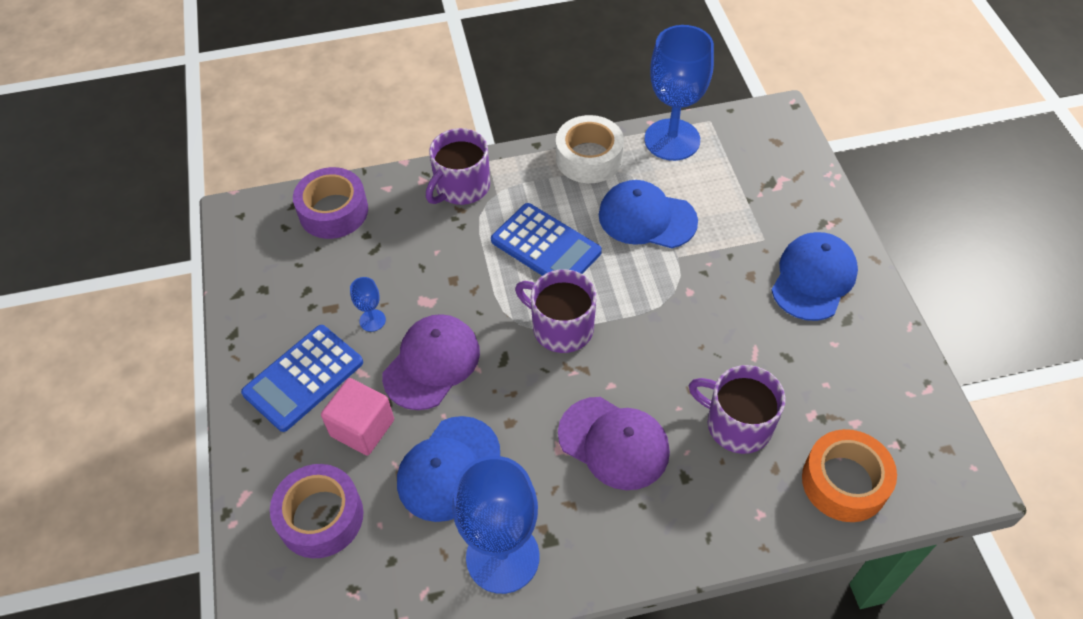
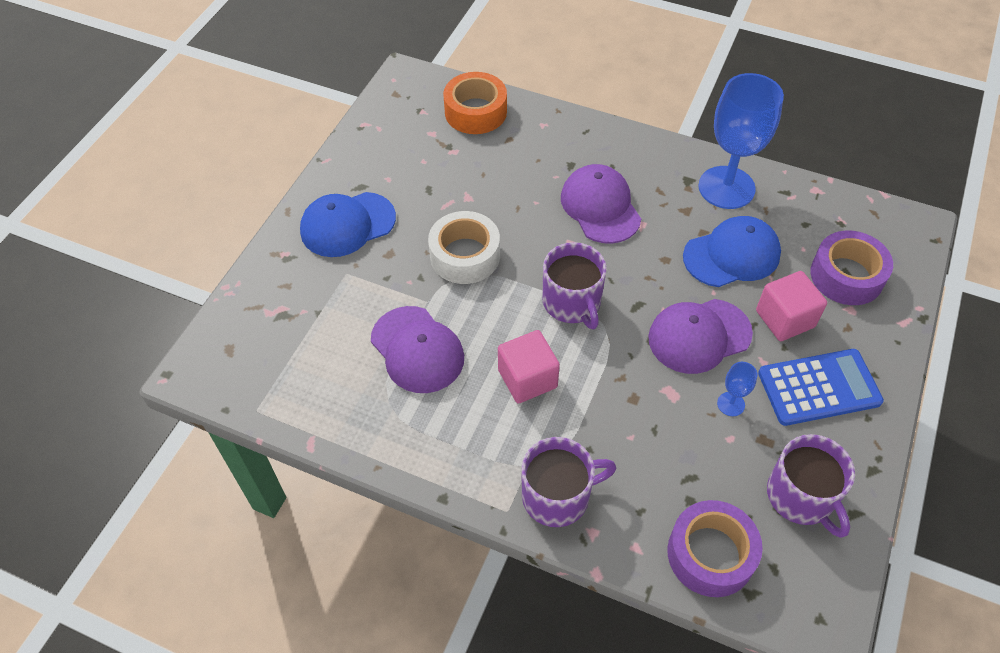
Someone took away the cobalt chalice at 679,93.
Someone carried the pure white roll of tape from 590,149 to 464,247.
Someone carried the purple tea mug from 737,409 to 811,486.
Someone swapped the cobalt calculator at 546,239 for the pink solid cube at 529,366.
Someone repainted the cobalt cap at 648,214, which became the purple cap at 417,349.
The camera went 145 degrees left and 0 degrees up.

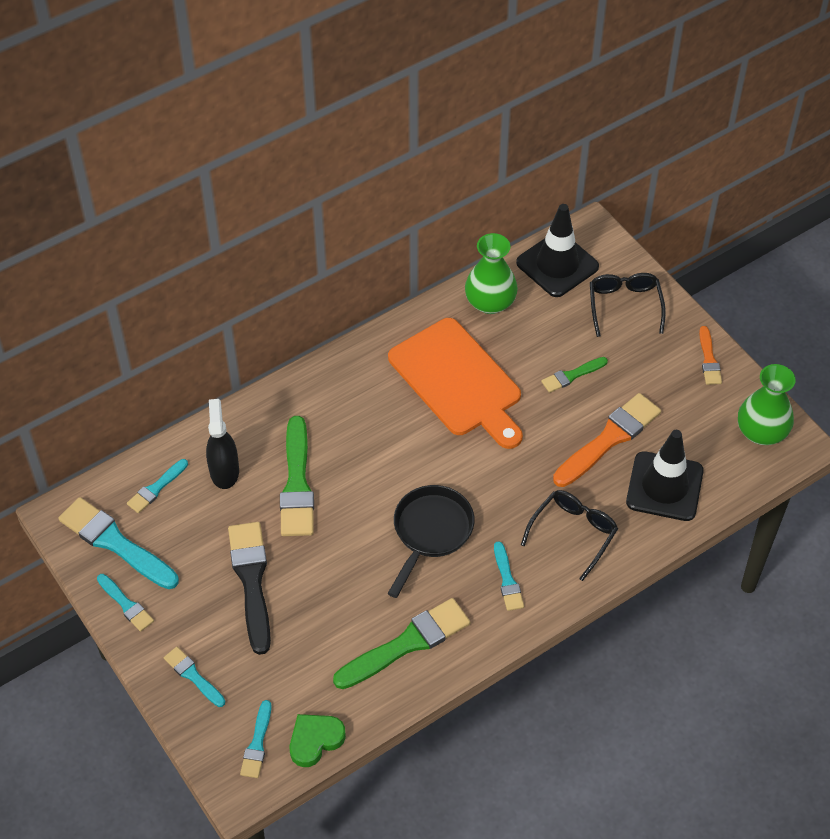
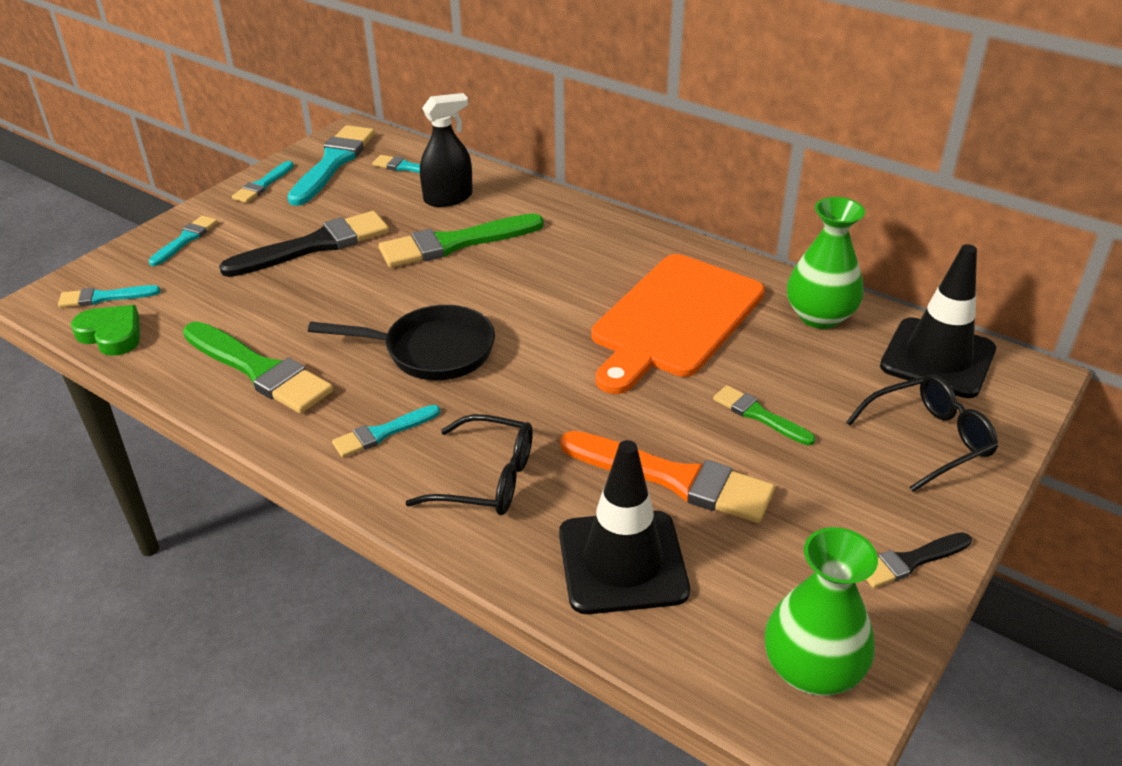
Someone repainted the bright orange brush at 710,355, which became the ebony brush at 919,560.
The camera went 70 degrees right and 15 degrees down.

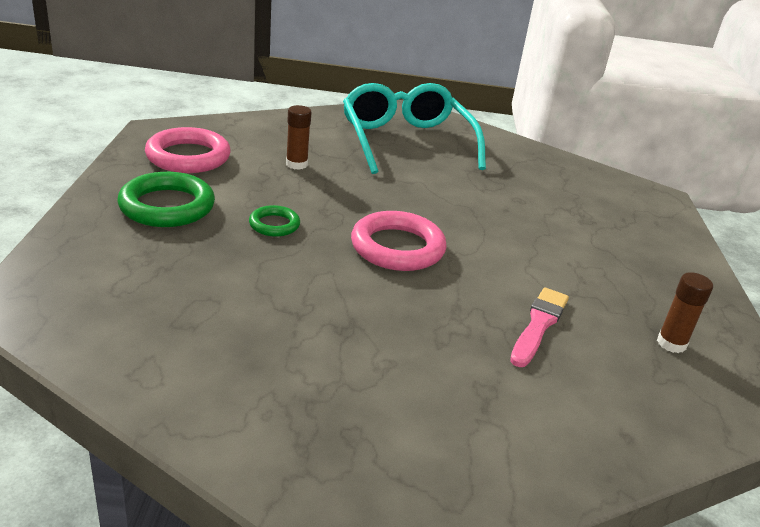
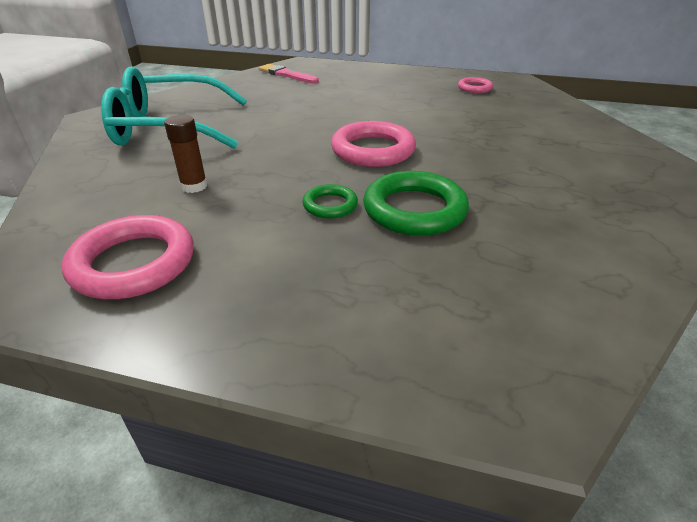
Someone carried the green ring from 166,199 to 416,203.
Someone carried the pink brush from 539,327 to 289,74.
Someone swapped the russet glue stick at 685,312 for the pink ring at 475,85.
The camera went 75 degrees left and 5 degrees up.

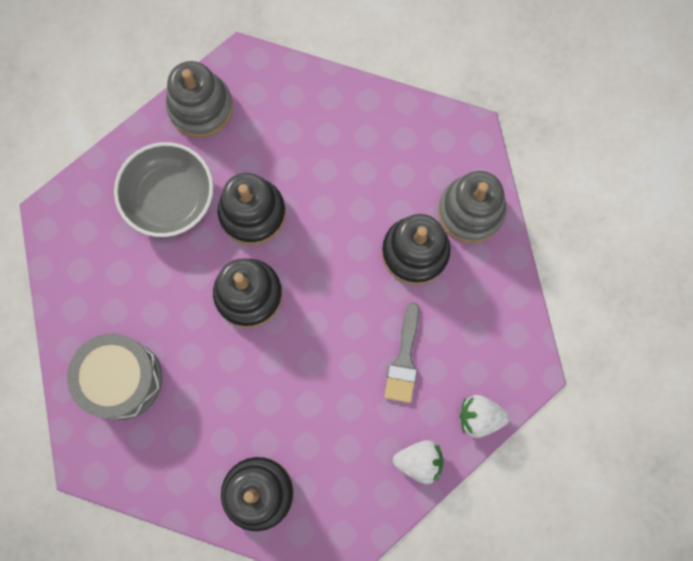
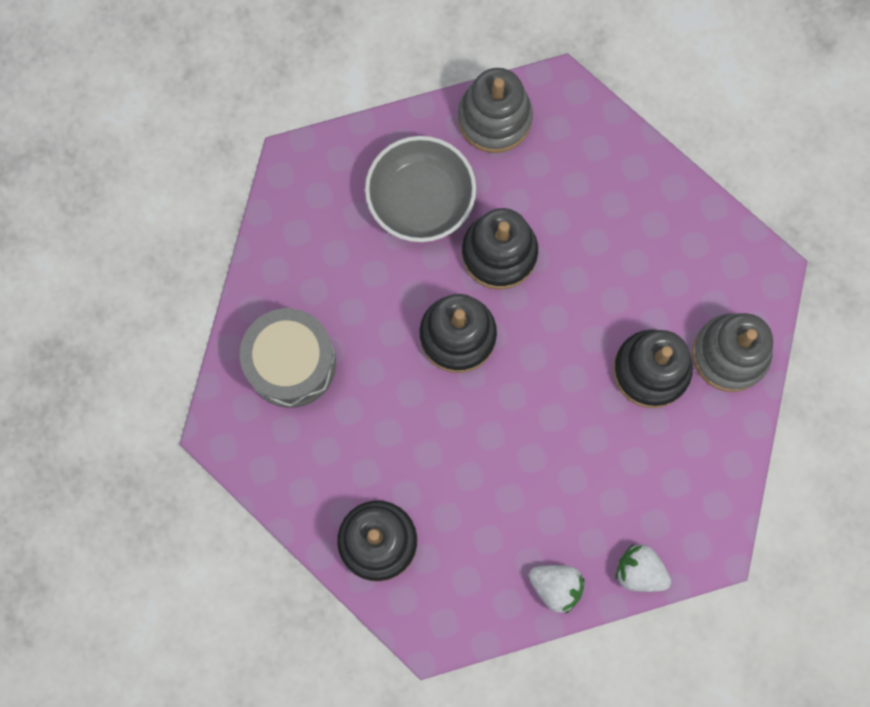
Someone took away the ash-grey brush at 401,352.
The camera went 25 degrees right and 0 degrees up.

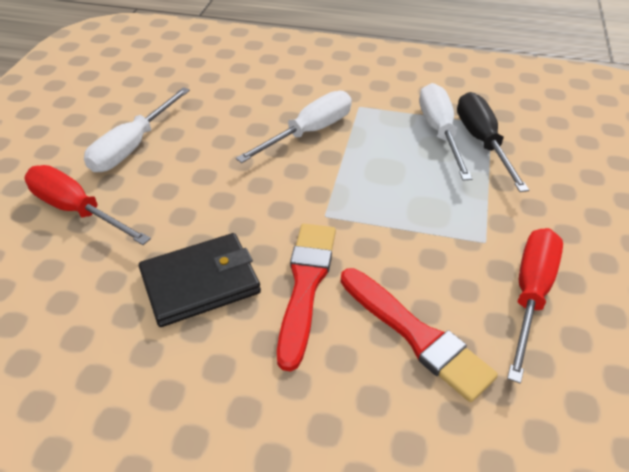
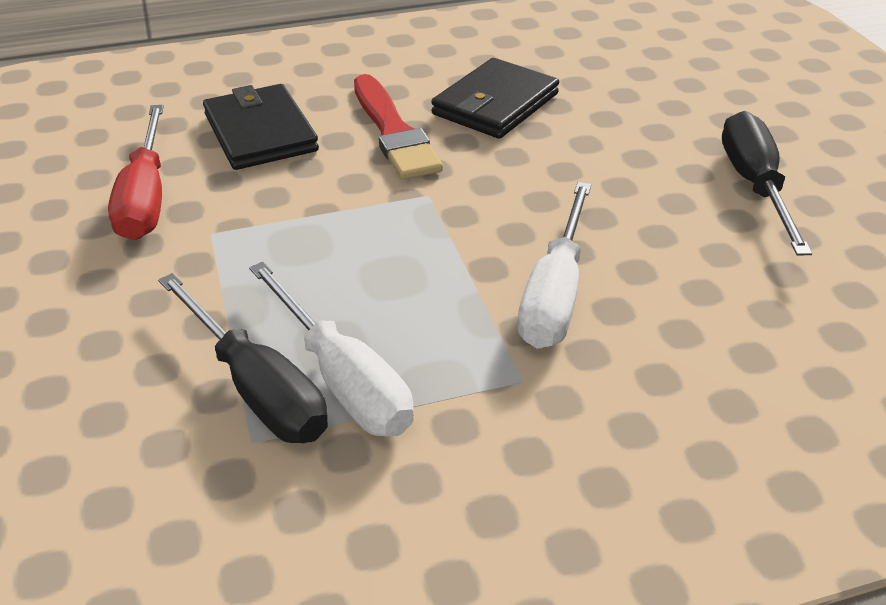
Someone took away the scarlet flat screwdriver at 87,205.
Someone swapped the scarlet brush at 419,335 for the ebony card wallet at 261,127.
Someone repainted the pure white flat screwdriver at 137,129, which became the ebony flat screwdriver at 767,183.
The camera went 150 degrees right and 5 degrees down.

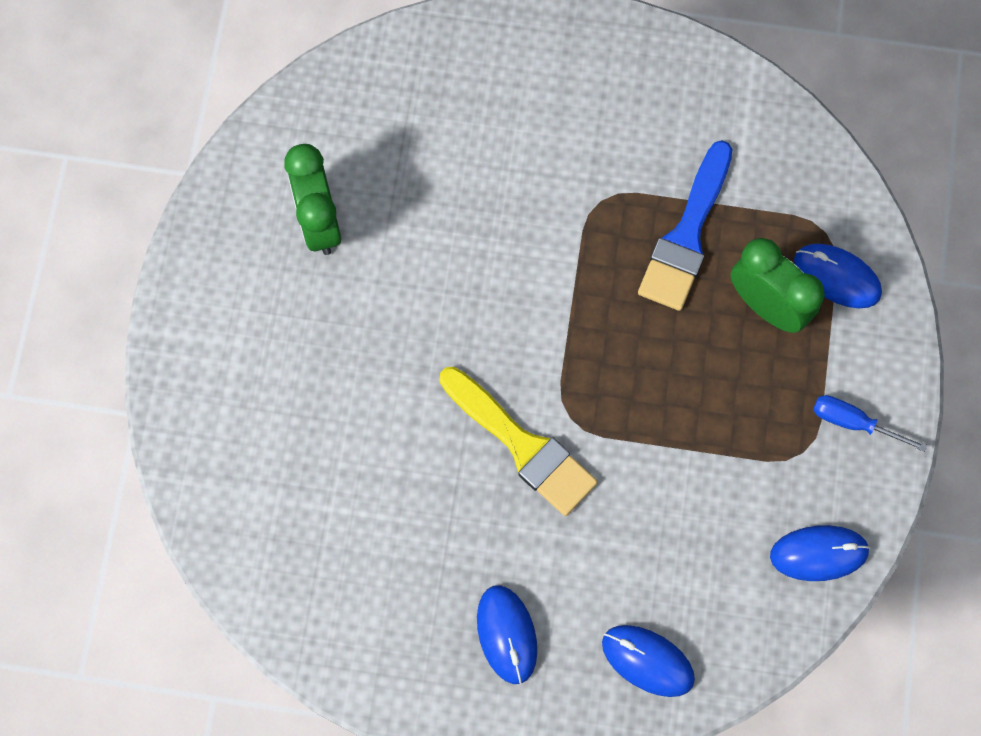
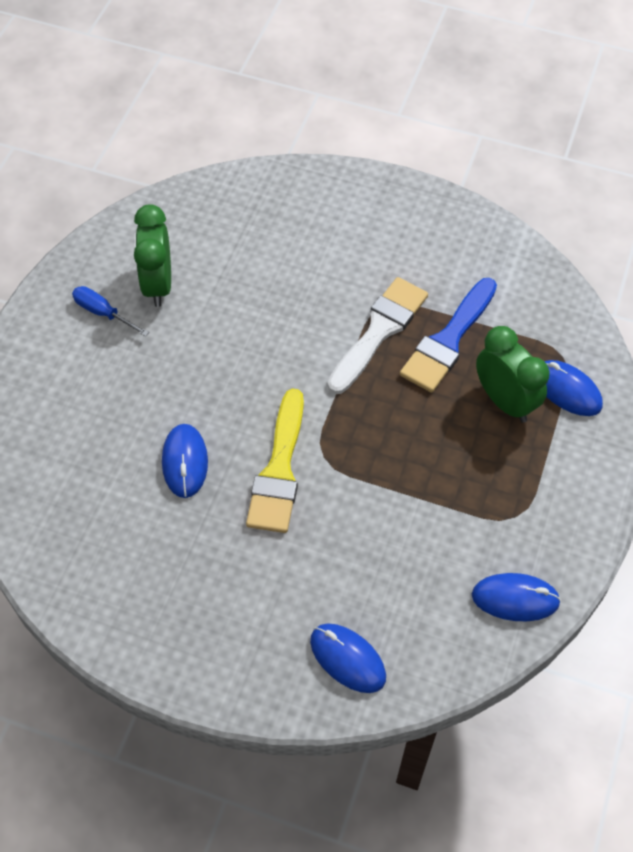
Someone put down the pure white brush at 378,335.
Someone carried the cobalt computer mouse from 507,634 to 185,461.
Someone carried the cobalt flat screwdriver from 870,423 to 110,311.
Someone rotated the bright yellow brush at 519,441 by 45 degrees clockwise.
The camera went 10 degrees right and 15 degrees down.

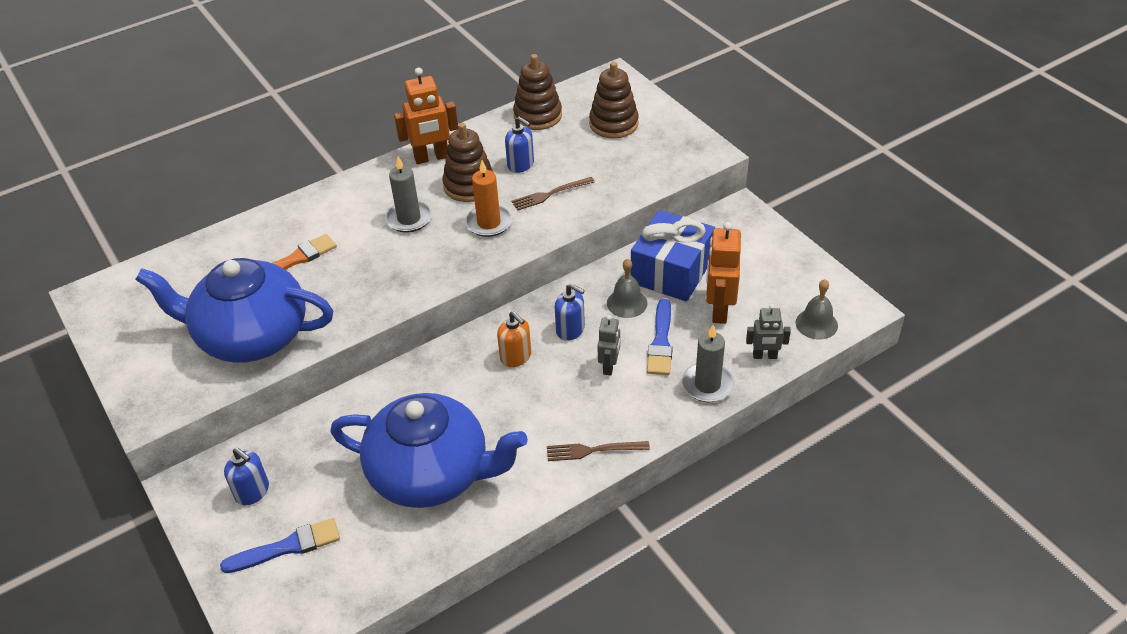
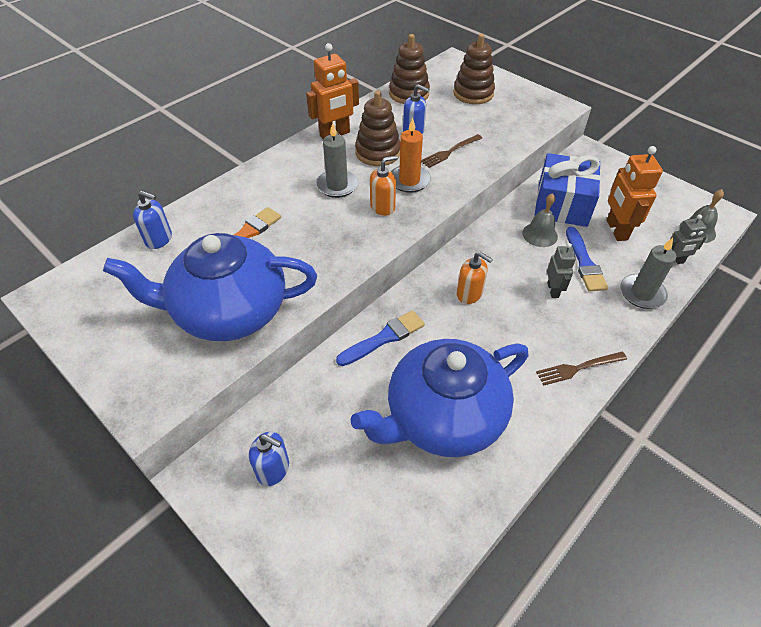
Someone put down the bright orange soap dispenser at 384,185.
Someone carried the cobalt brush from 280,545 to 380,338.
Someone carried the cobalt soap dispenser from 570,312 to 152,220.
Someone rotated the cobalt china teapot at 429,450 by 150 degrees clockwise.
The camera went 15 degrees left and 5 degrees up.

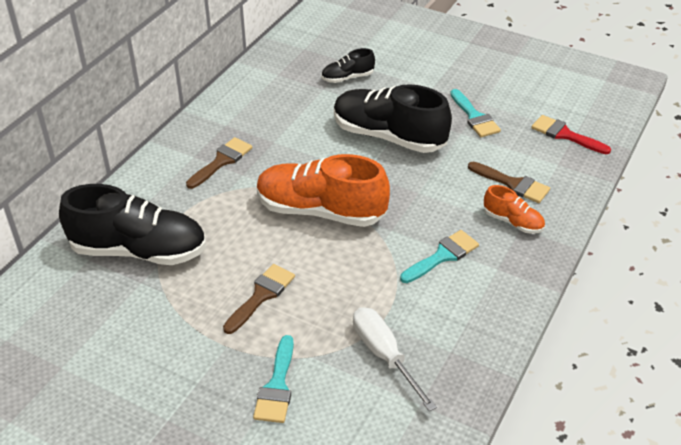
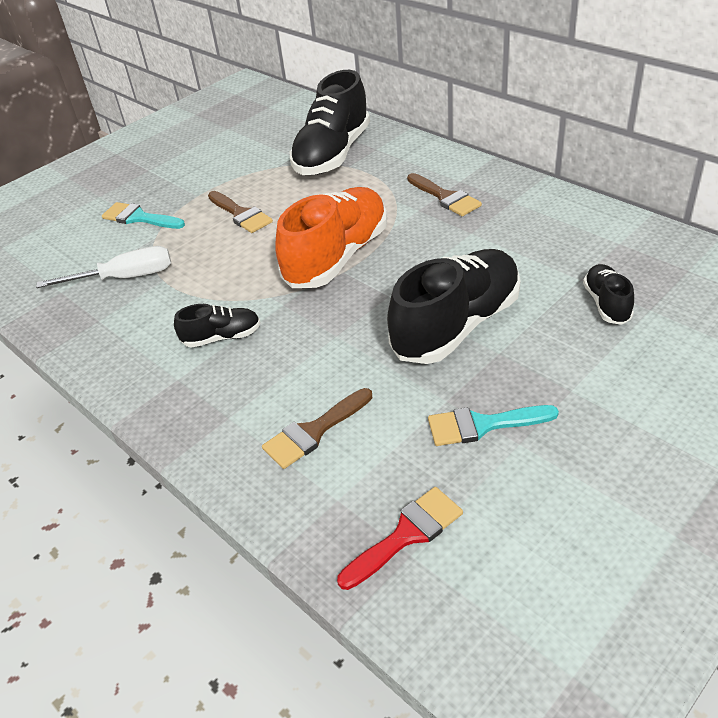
Someone took away the bright orange sneaker at 514,209.
Someone swapped the aqua brush at 439,256 for the ebony sneaker at 217,326.
The camera went 110 degrees right and 0 degrees up.

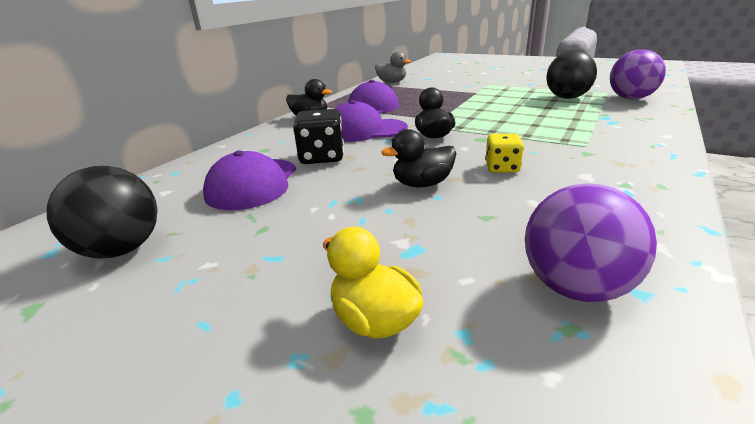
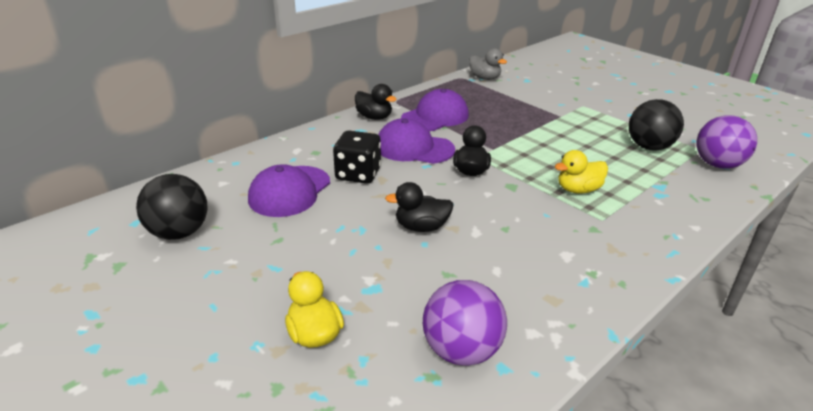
Someone took away the bright yellow dice at 504,153.
Someone put down the bright yellow toy duck at 581,172.
The camera went 15 degrees right and 5 degrees up.

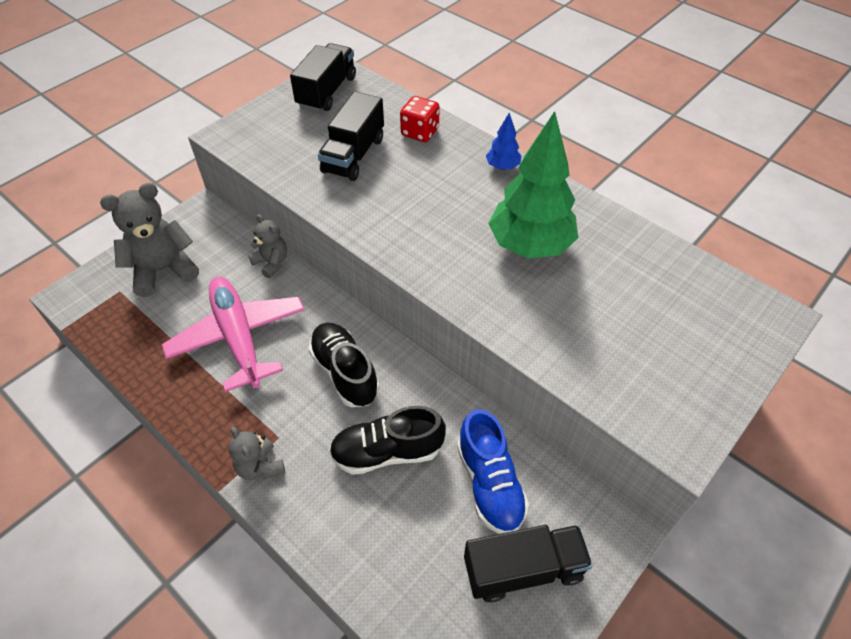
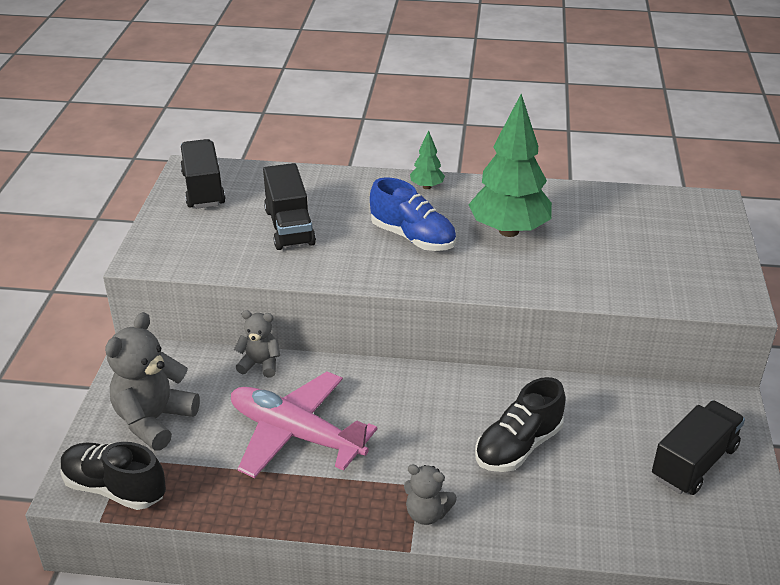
Someone took away the scarlet dice at 420,119.
Someone carried the ebony sneaker from 343,365 to 113,476.
Someone carried the cobalt sneaker from 493,471 to 413,214.
Someone repainted the cobalt tree at 503,141, which became the green tree at 427,159.
The camera went 35 degrees left and 15 degrees down.

